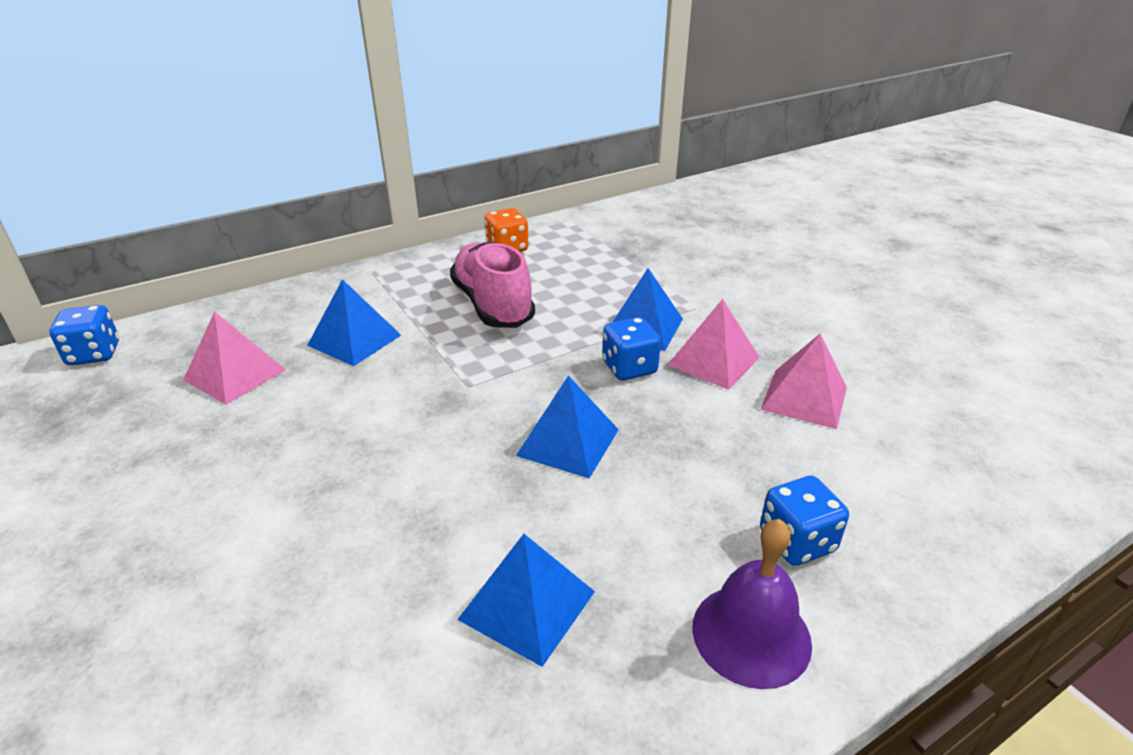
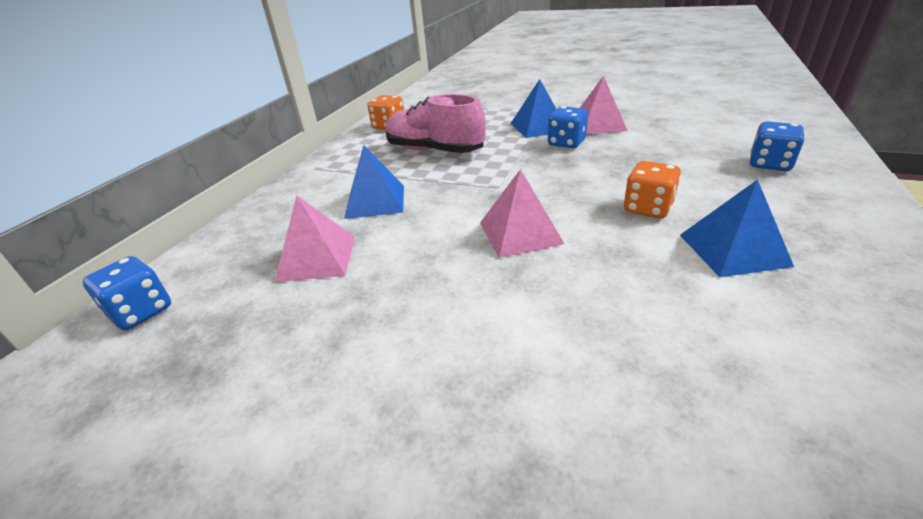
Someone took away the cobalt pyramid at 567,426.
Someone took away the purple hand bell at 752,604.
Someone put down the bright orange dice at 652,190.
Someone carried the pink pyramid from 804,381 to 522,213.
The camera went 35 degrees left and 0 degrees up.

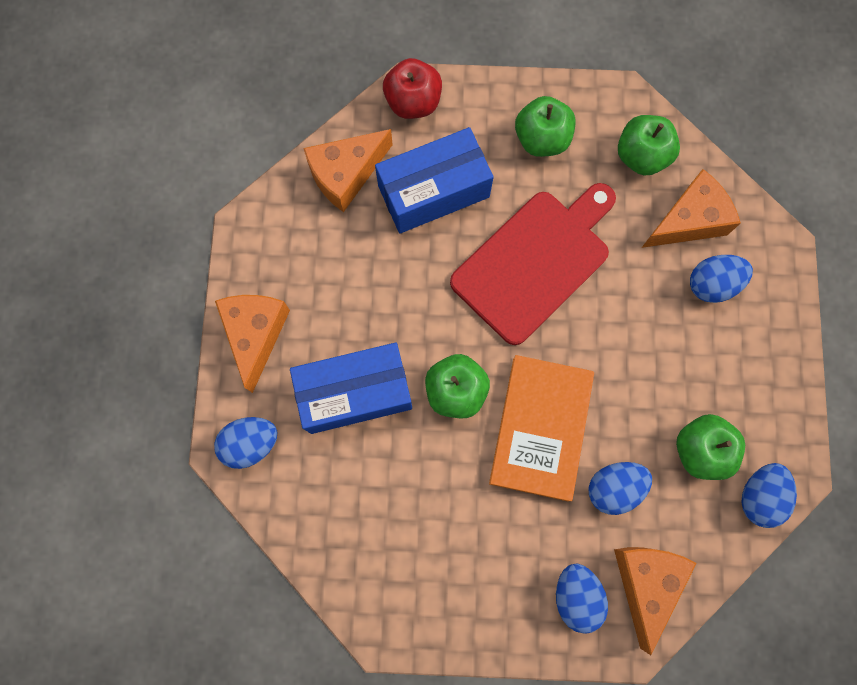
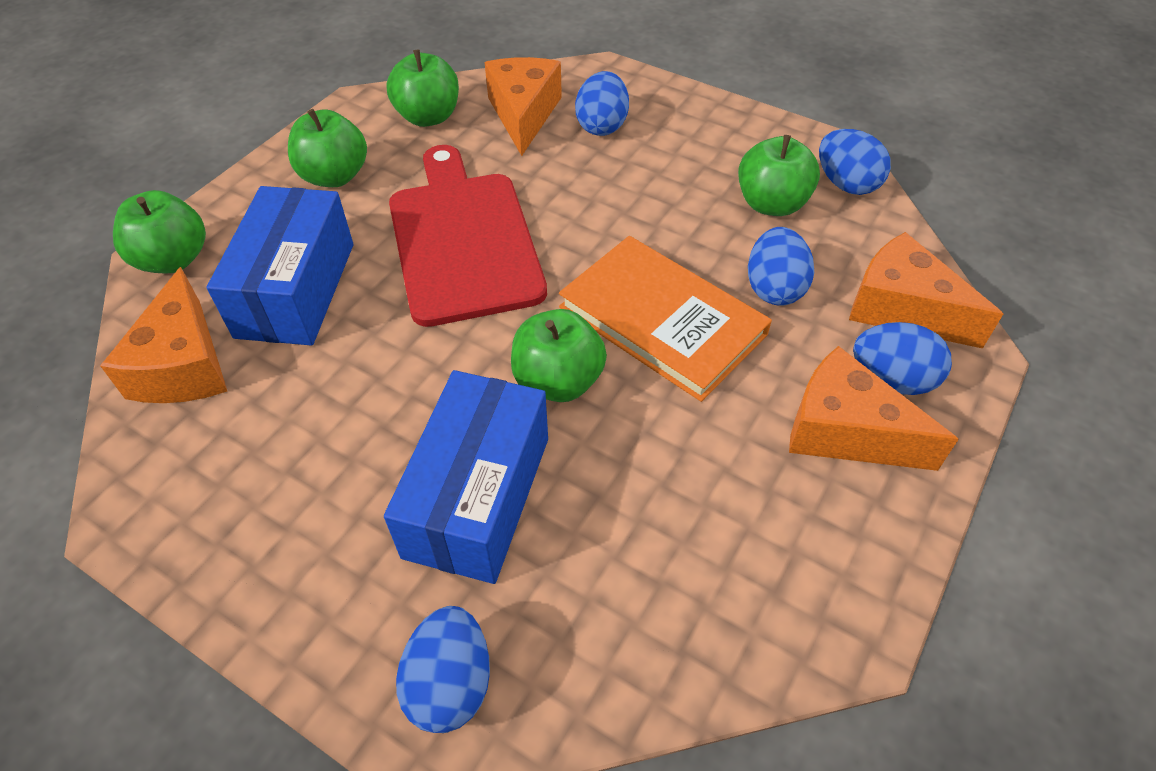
Someone carried the bright orange cheese from 252,344 to 874,408.
Someone repainted the scarlet apple at 412,88, which became the green apple at 159,231.
The camera went 60 degrees left and 25 degrees down.

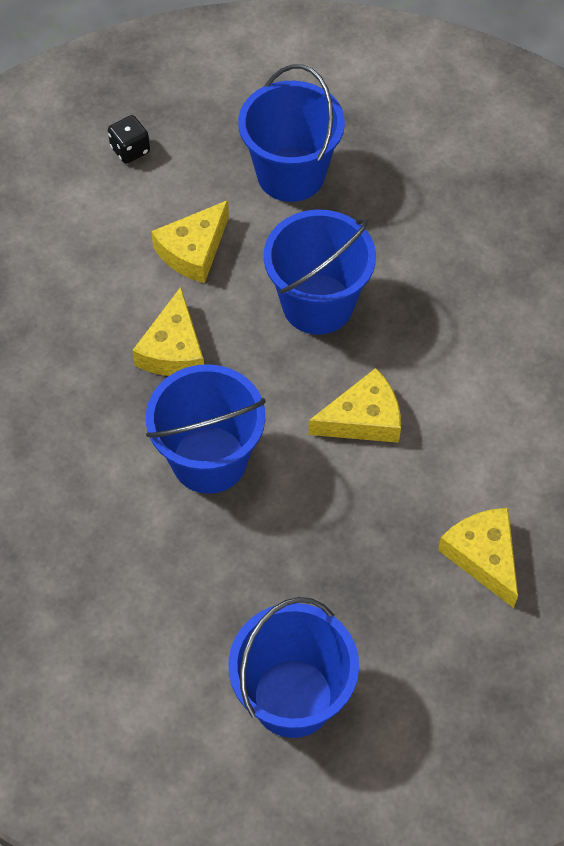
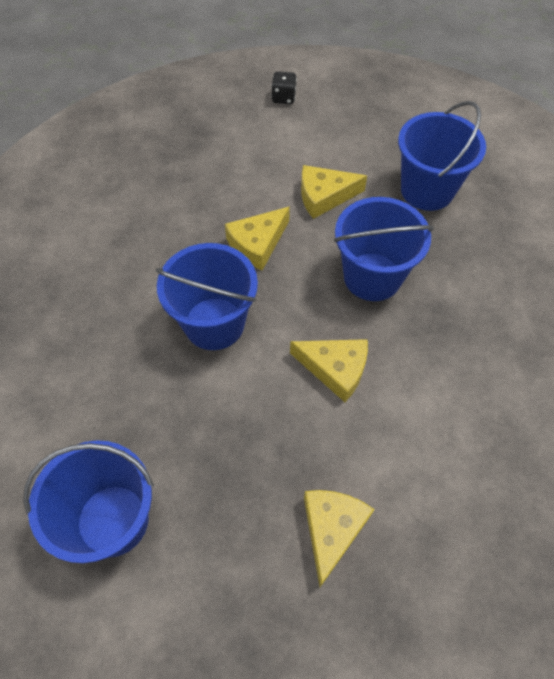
Someone carried the ebony dice from 129,139 to 284,87.
The camera went 40 degrees right and 0 degrees up.

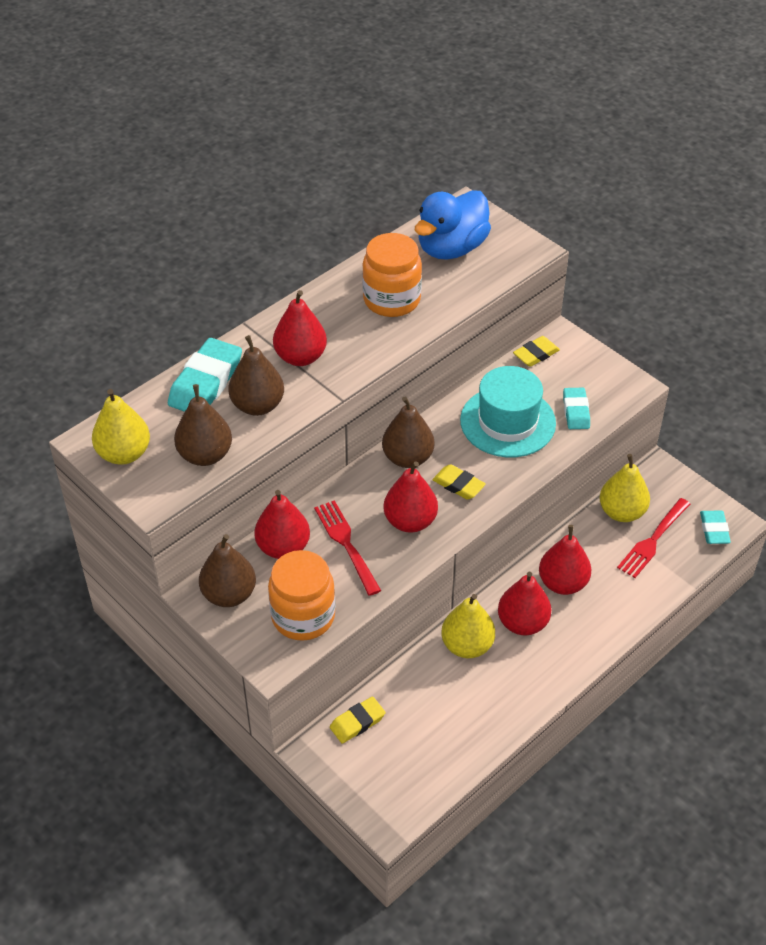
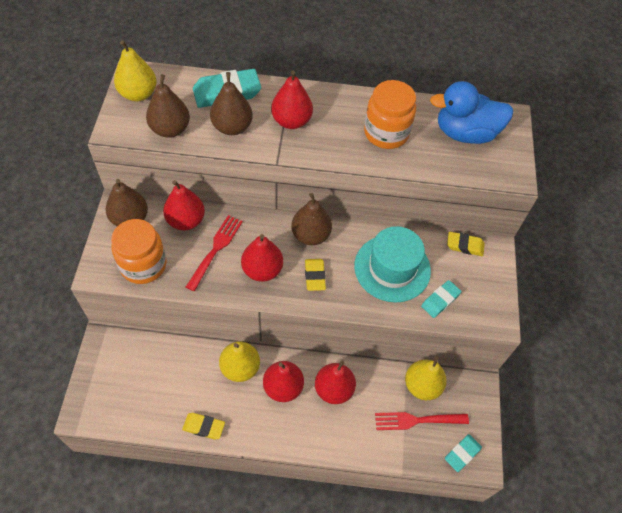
Someone carried the bright yellow pencil eraser from 357,720 to 203,426.
The camera went 45 degrees right and 10 degrees up.

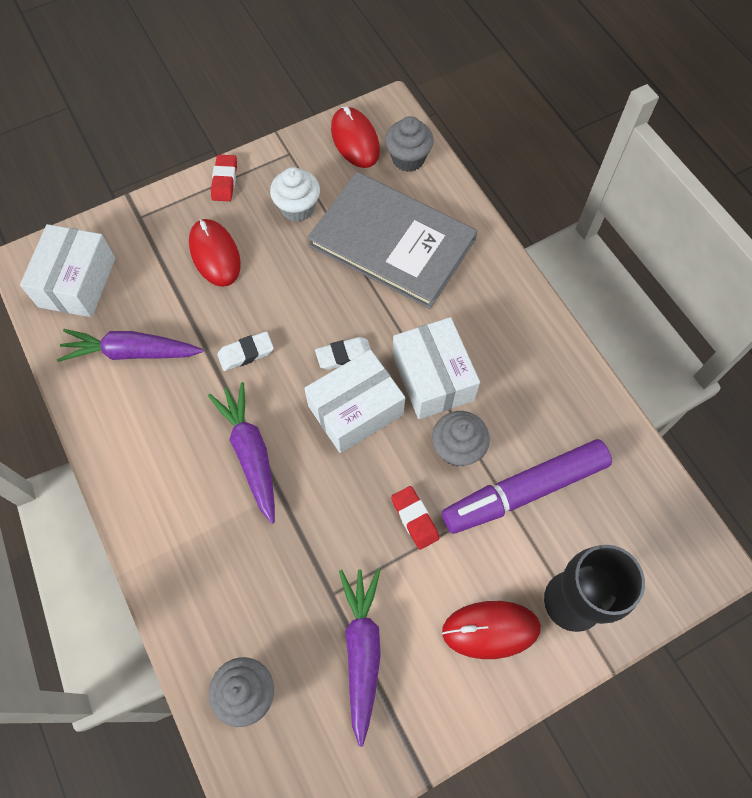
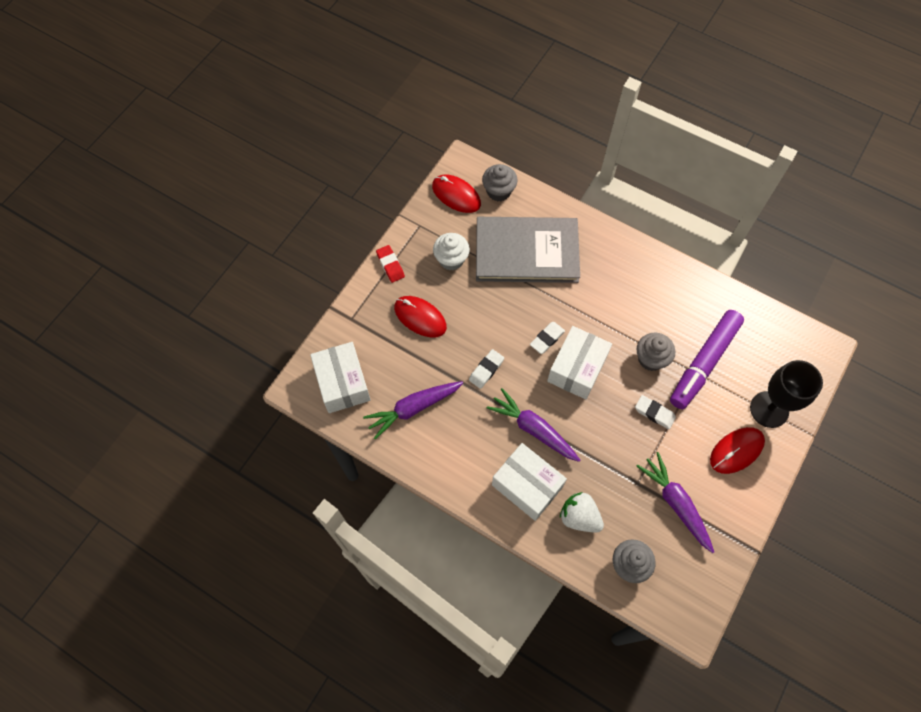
Someone put down the pure white toy strawberry at 582,512.
Someone carried the pure white box from 436,368 to 529,482.
Someone repainted the scarlet pencil eraser at 415,518, which became the pure white pencil eraser at 655,412.
The camera went 30 degrees left and 0 degrees up.

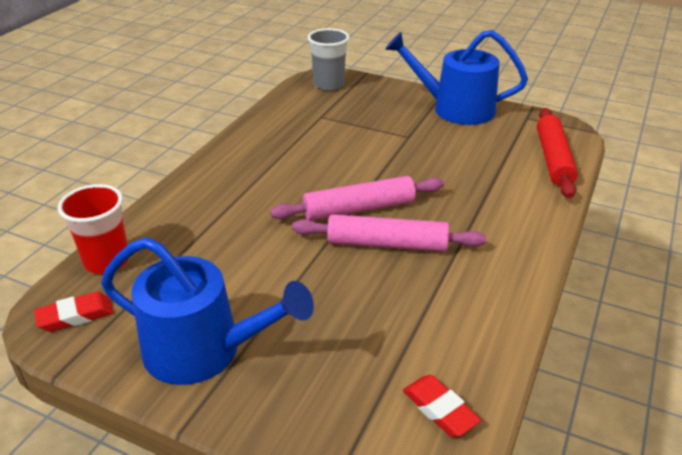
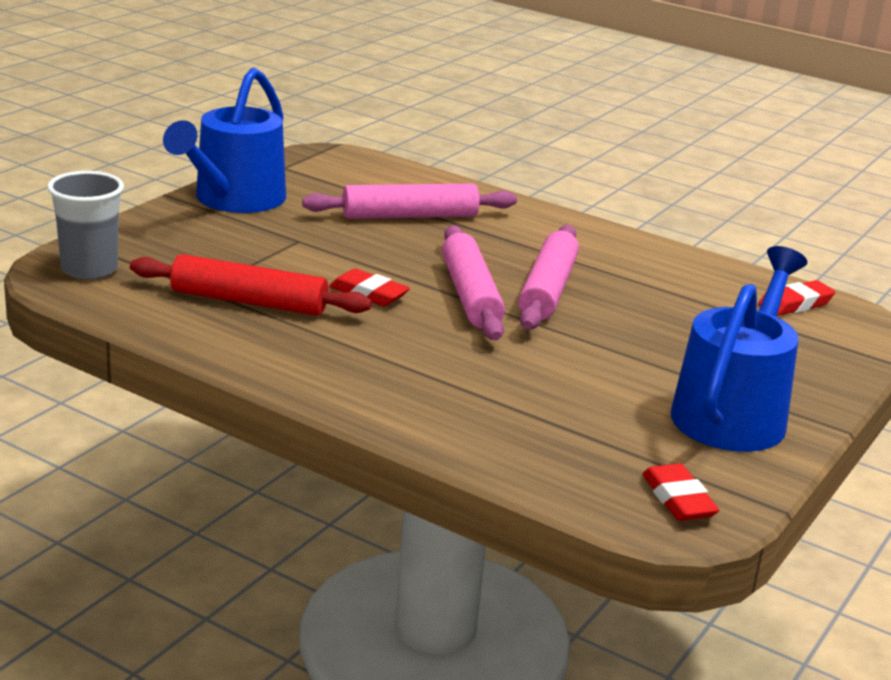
Someone took away the scarlet tumbler at 93,229.
Someone put down the pink rolling pin at 409,201.
Someone put down the scarlet pencil eraser at 369,287.
Someone carried the scarlet rolling pin from 557,153 to 251,285.
The camera went 85 degrees left and 10 degrees down.

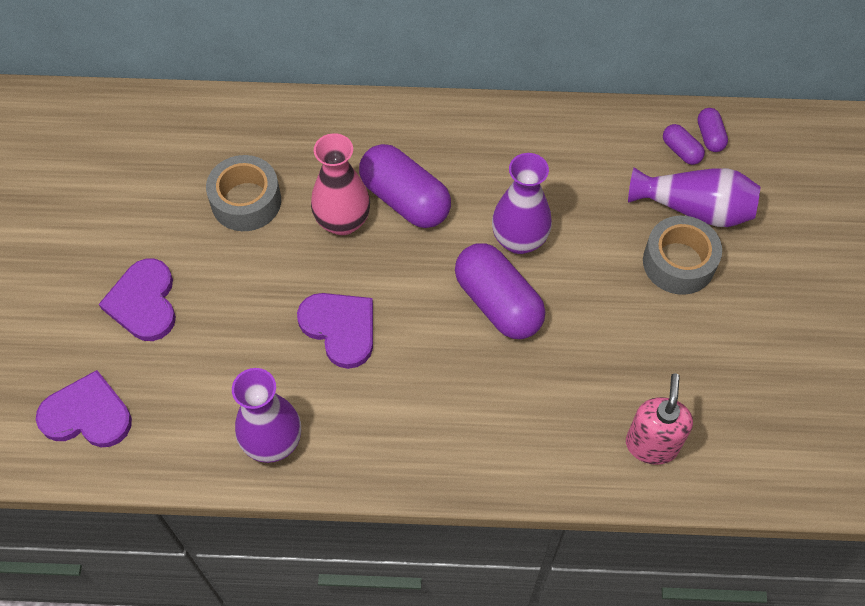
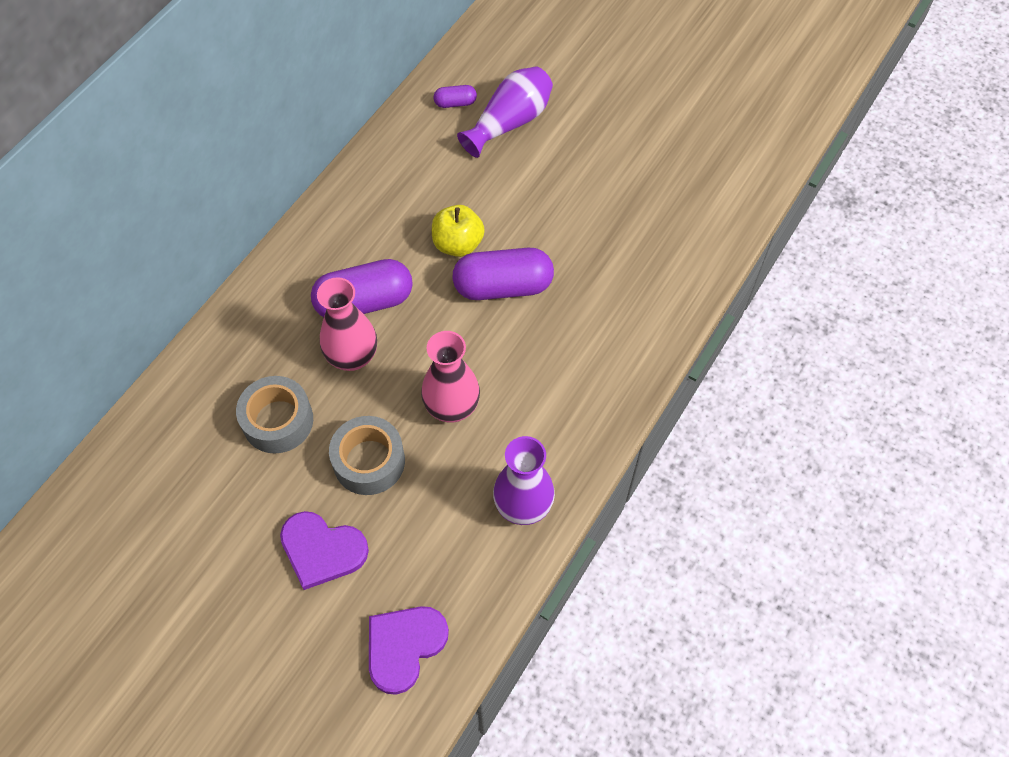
Someone took away the pink soap dispenser at 659,419.
Someone took away the purple capsule at 712,130.
Someone carried the ash-grey roll of tape from 682,255 to 367,455.
Someone swapped the purple heart shape at 335,331 for the pink tall vase at 450,377.
Someone swapped the purple tall vase at 522,203 for the bright yellow apple at 458,231.
The camera went 60 degrees left and 0 degrees up.

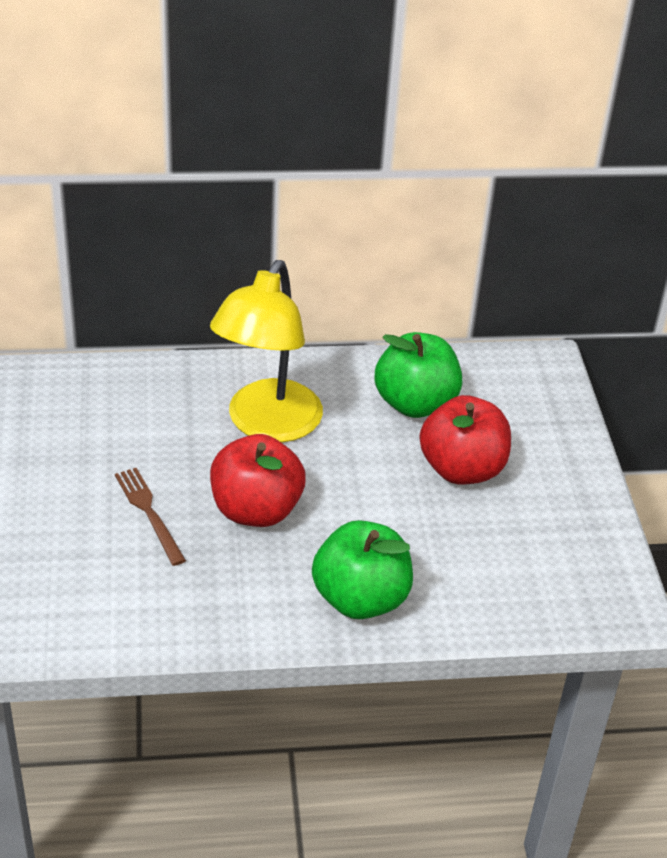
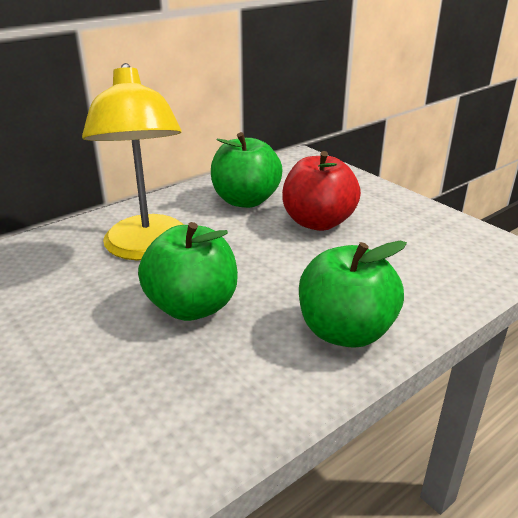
Someone took away the russet dinner fork at 150,517.
Someone repainted the scarlet apple at 258,480, which became the green apple at 188,271.
The camera went 30 degrees left and 10 degrees down.

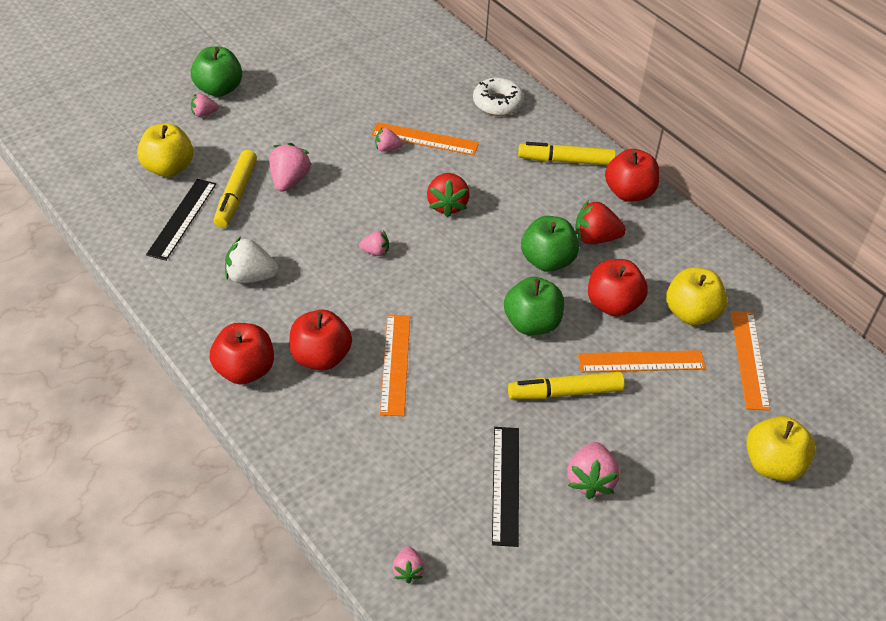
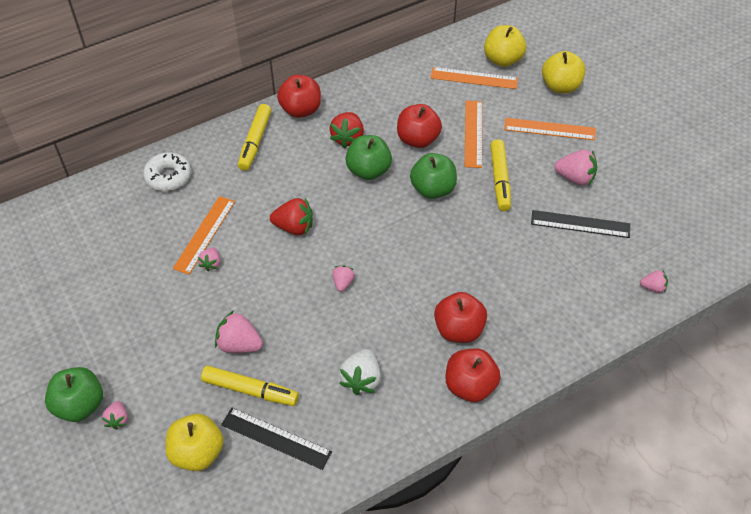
Someone carried the bright orange ruler from 395,365 to 550,129.
Someone carried the bright yellow apple from 696,296 to 505,46.
The camera went 80 degrees left and 5 degrees up.

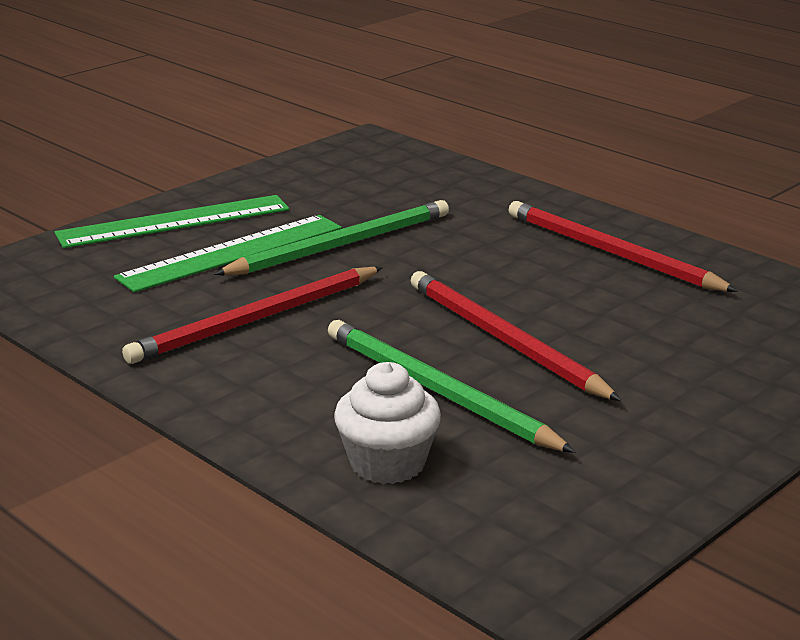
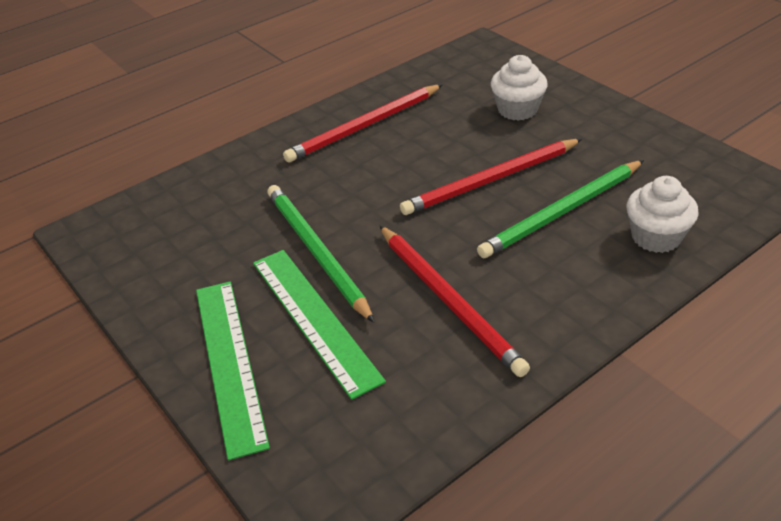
Someone put down the pure white muffin at 519,88.
The camera went 80 degrees left and 15 degrees up.

